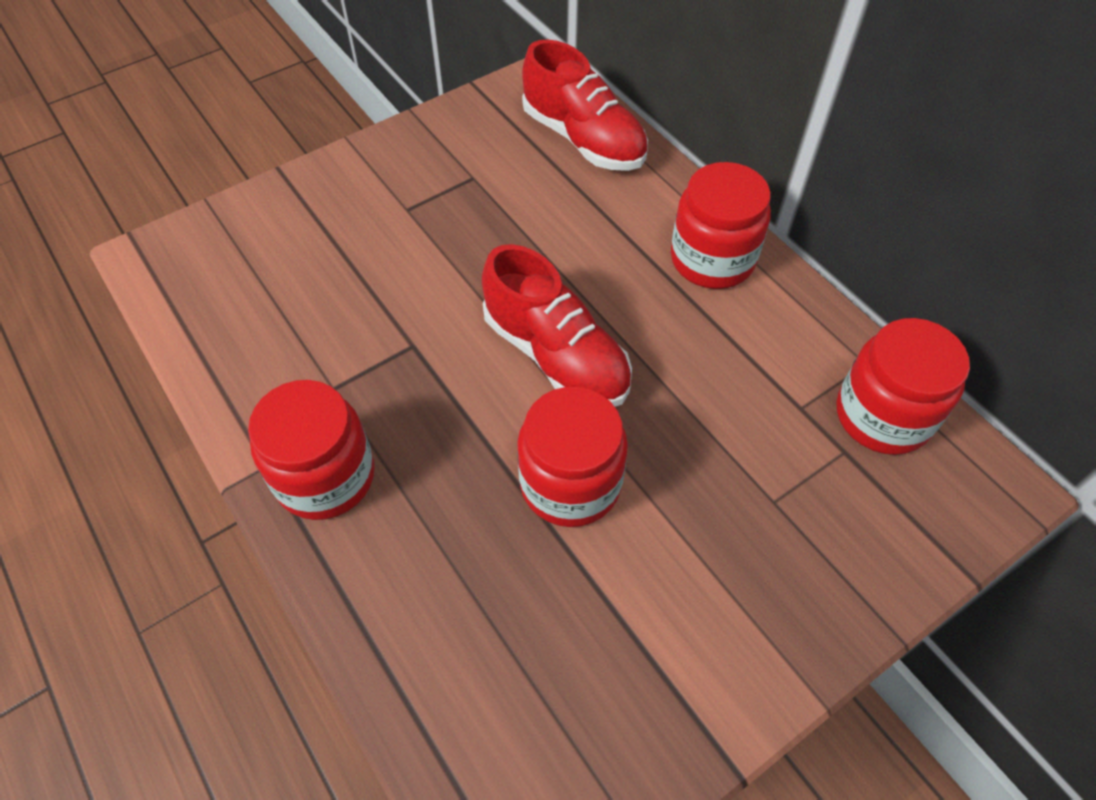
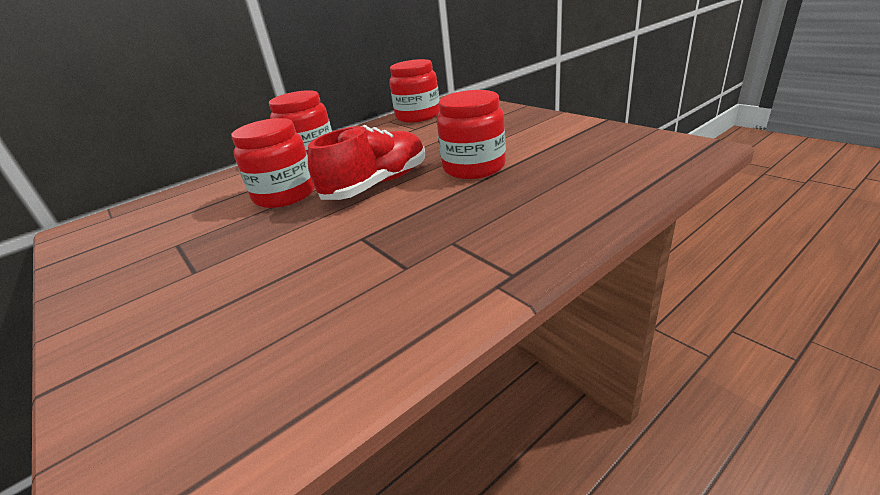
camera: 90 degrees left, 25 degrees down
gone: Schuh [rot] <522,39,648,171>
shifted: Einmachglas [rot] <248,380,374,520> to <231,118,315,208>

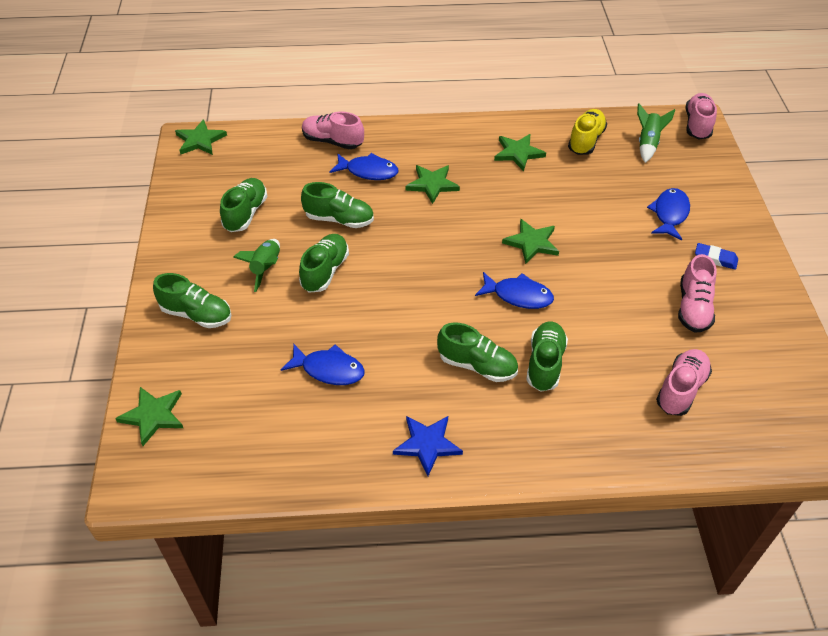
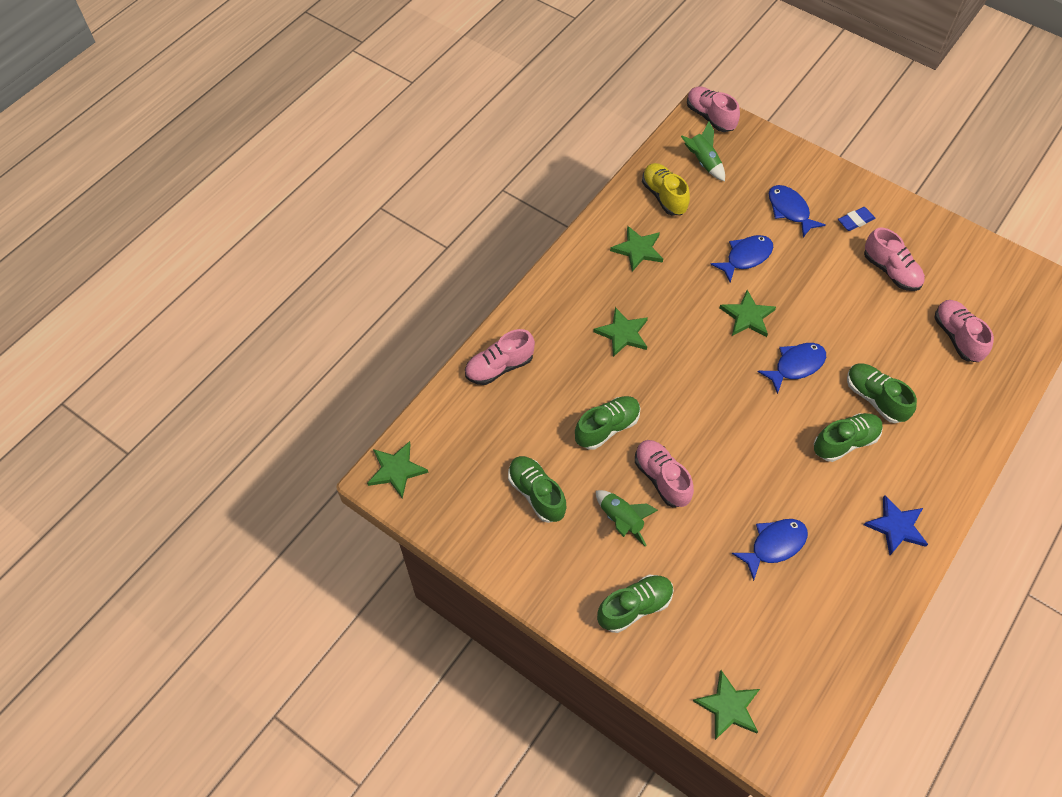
camera: 50 degrees left, 10 degrees up
shifted: Fisch [blau] <329,153,398,180> to <710,235,773,283>
repainted: Schuh [grün] <299,234,349,292> to Schuh [rosa] <635,440,694,507>

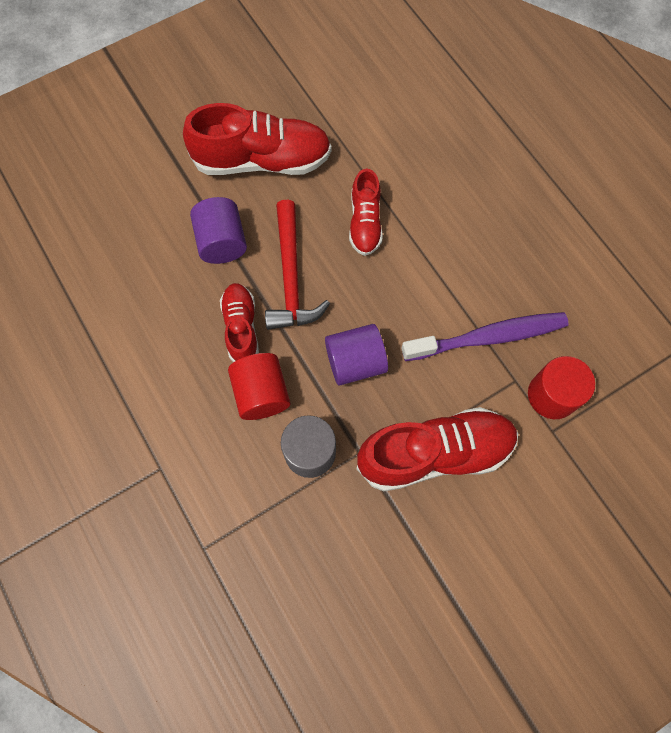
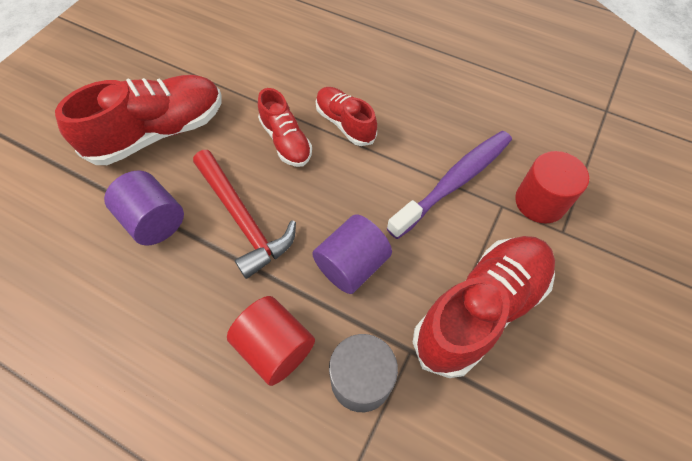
camera: 30 degrees left, 10 degrees down
shifted: Schuh [rot] <220,283,259,362> to <316,87,377,146>

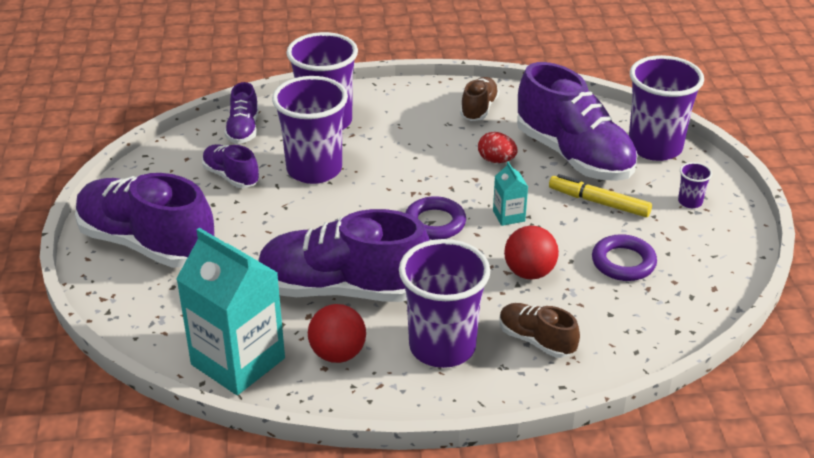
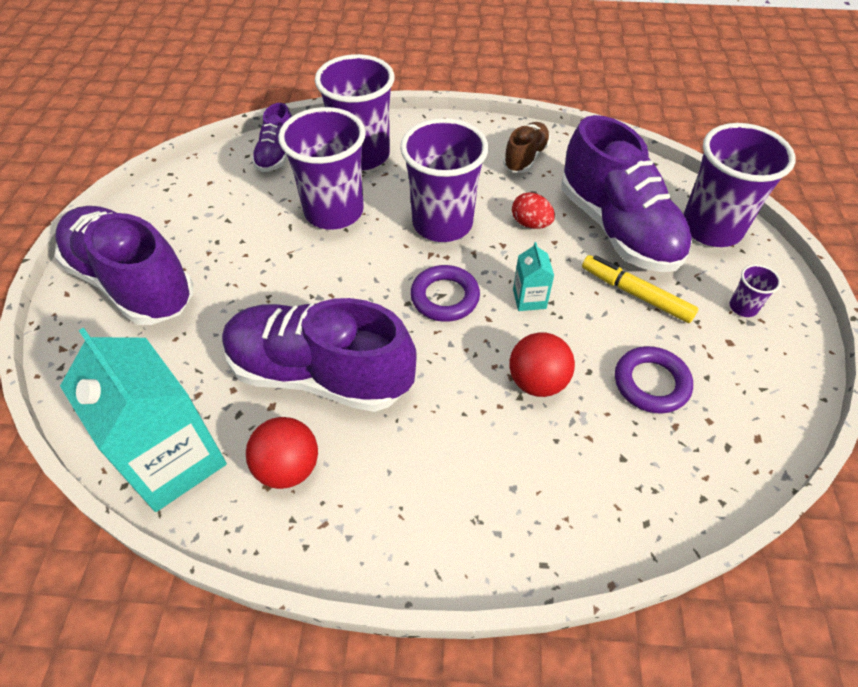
camera: 10 degrees right, 15 degrees up
gone: Schuh [lila] <202,144,259,188>; Schuh [braun] <500,303,580,358>
shifted: Becher [lila] <399,239,490,368> to <400,118,488,242>

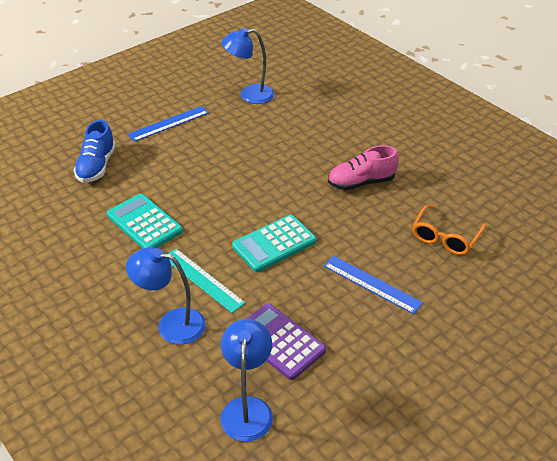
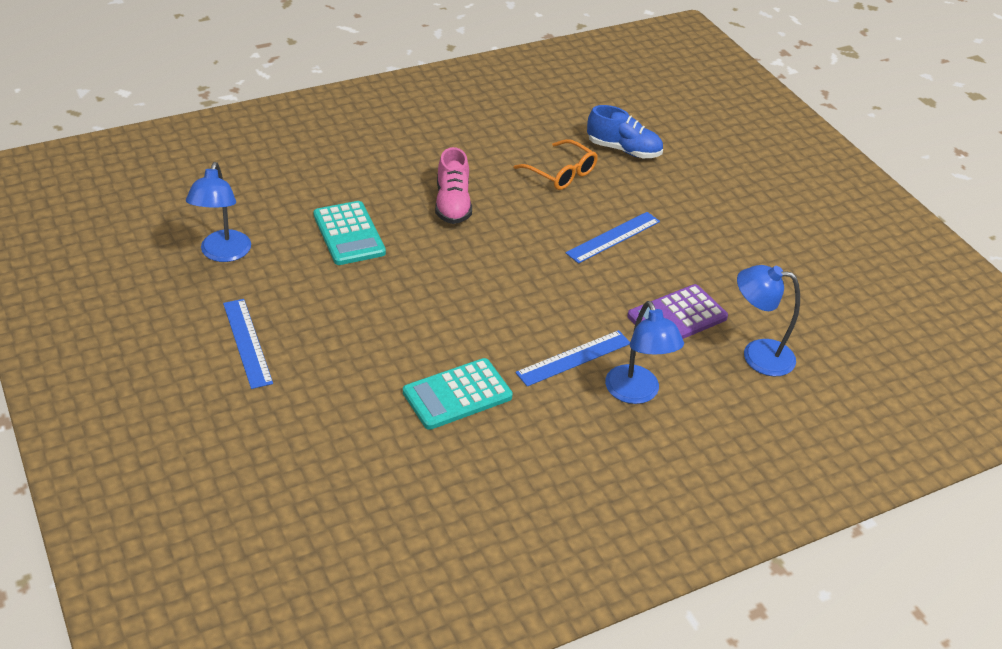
camera: 80 degrees left, 0 degrees up
shifted: Schuh [blau] <74,120,116,183> to <587,105,663,158>; Taschenrechner [türkis] <232,215,317,272> to <313,201,386,265>
repainted: Lineal [türkis] <168,249,245,313> to Lineal [blau] <515,330,630,387>
rotated: Lampe [blau] <126,247,206,345> = <605,301,684,404> 45 degrees counterclockwise

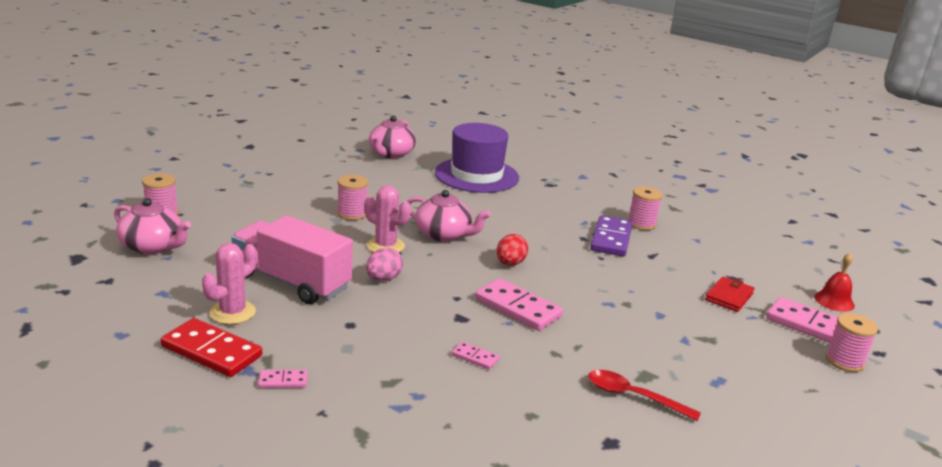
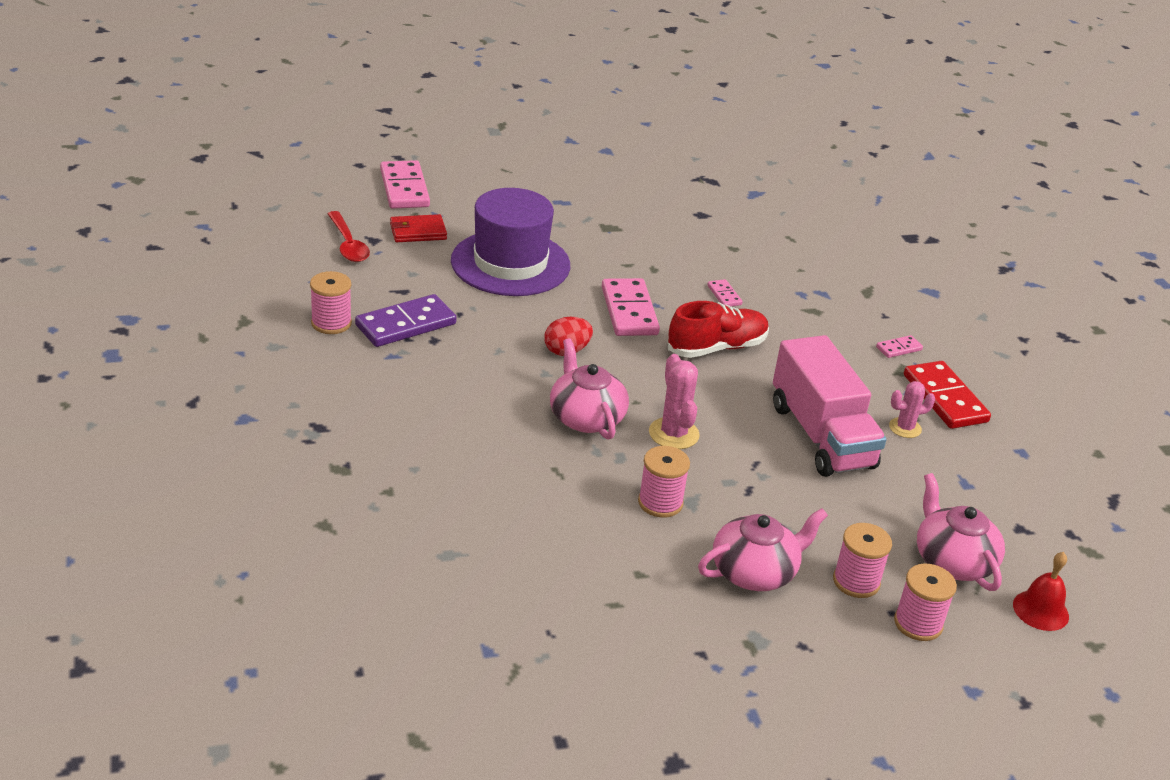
camera: 140 degrees left, 10 degrees up
gone: Ei [rosa] <366,248,403,281>
new: Schuh [rot] <668,301,769,358>
shifted: Teekanne [rosa] <369,115,416,158> to <698,508,828,591>; Hut [lila] <435,123,519,193> to <451,188,570,296>; Glocke [rot] <814,253,855,312> to <1013,552,1069,631>; Garnrolle [rosa] <826,313,878,372> to <833,523,892,598>; Löffel [rot] <588,370,701,421> to <328,211,370,262>
rotated: Dominostein [rosa] <258,370,308,388> = <876,335,923,358> 60 degrees counterclockwise
scaled: Kaktus [rosa] <202,243,257,324> = <889,381,935,438> x0.66

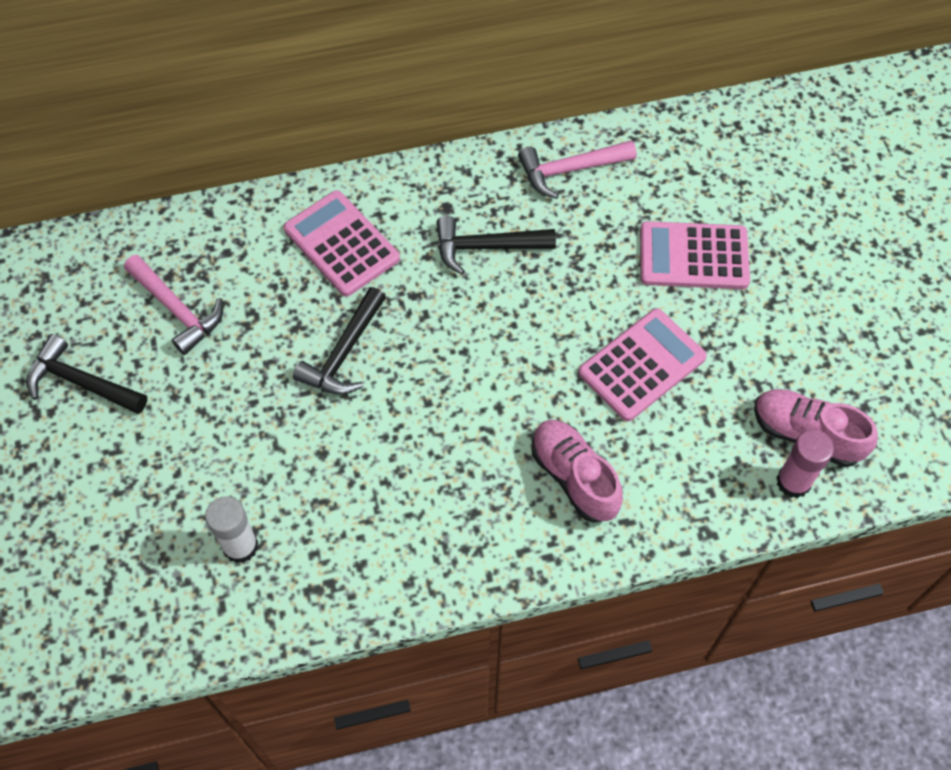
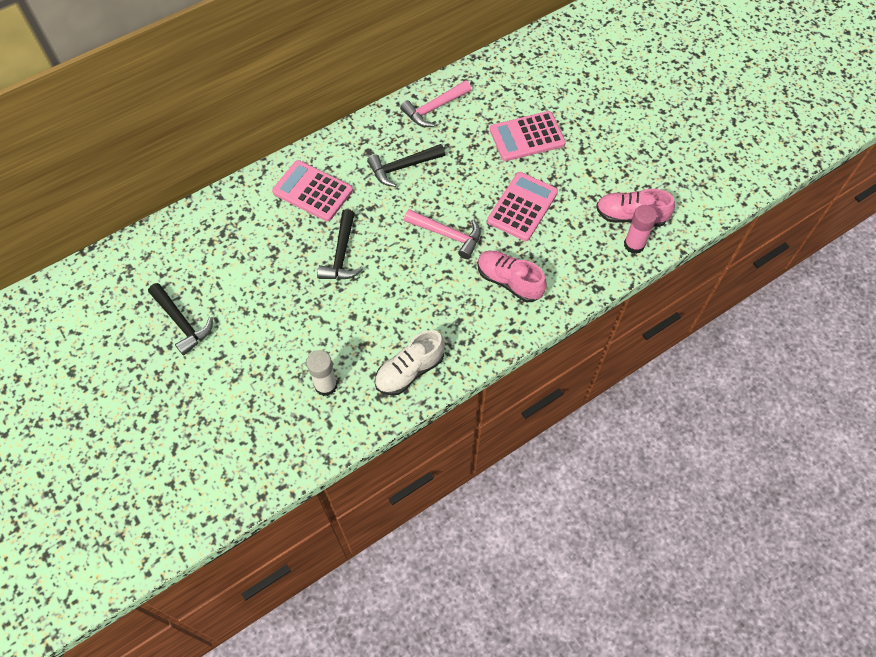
camera: 20 degrees left, 0 degrees up
new: Schuh [weiß] <374,330,445,395>
shifted: Hammer [rosa] <124,255,223,355> to <404,209,481,259>
rotated: Hammer [schwarz] <26,334,147,414> = <148,283,213,355> 135 degrees counterclockwise

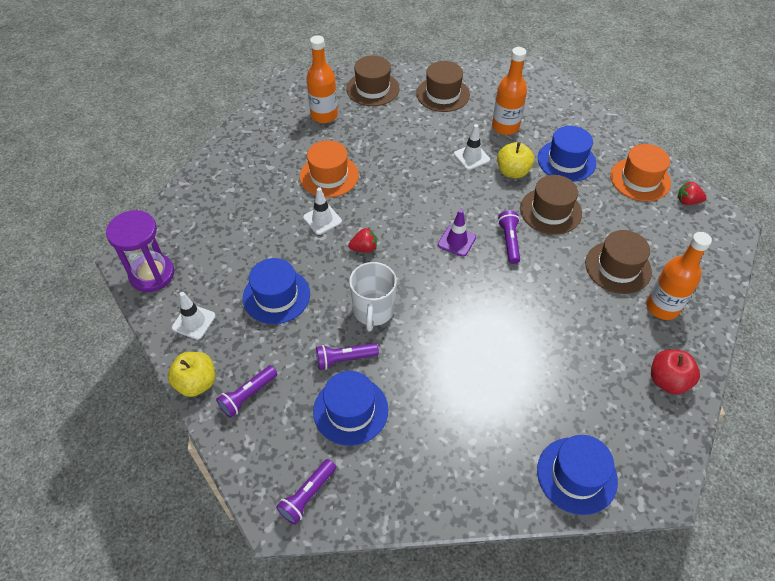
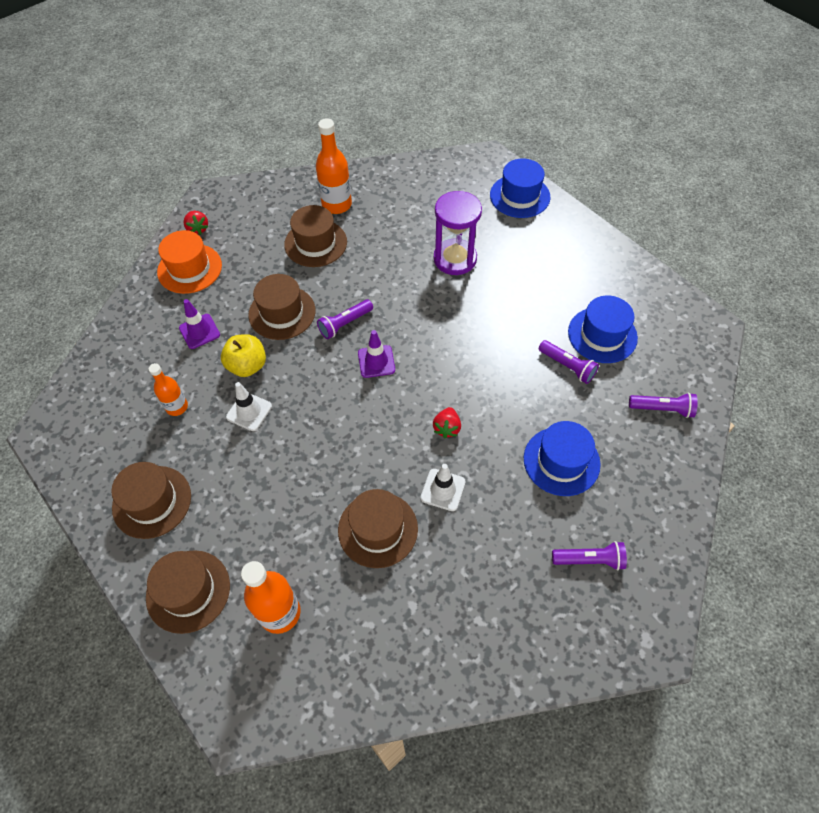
camera: 125 degrees left, 5 degrees up
gone: Tasse [weiß] <349,262,397,331>; Leitkegel [weiß] <172,292,216,340>; Apfel [rot] <651,350,700,395>; Apfel [gelb] <168,352,215,397>
shifted: Sanduhr [lila] <106,210,174,292> to <434,191,482,275>; Taschenlampe [lila] <276,459,336,525> to <552,541,627,570>
swapped: Hut [blau] <538,126,596,182> to Leitkegel [lila] <179,299,220,349>
repainted: Hut [orange] <300,140,359,198> to Hut [braun] <338,489,418,568>
rotated: Erdbeere [rot] <348,228,377,253> = <433,407,461,438> 120 degrees counterclockwise
scaled: Flasche [orange] <492,47,527,135> = <148,363,188,416> x0.62

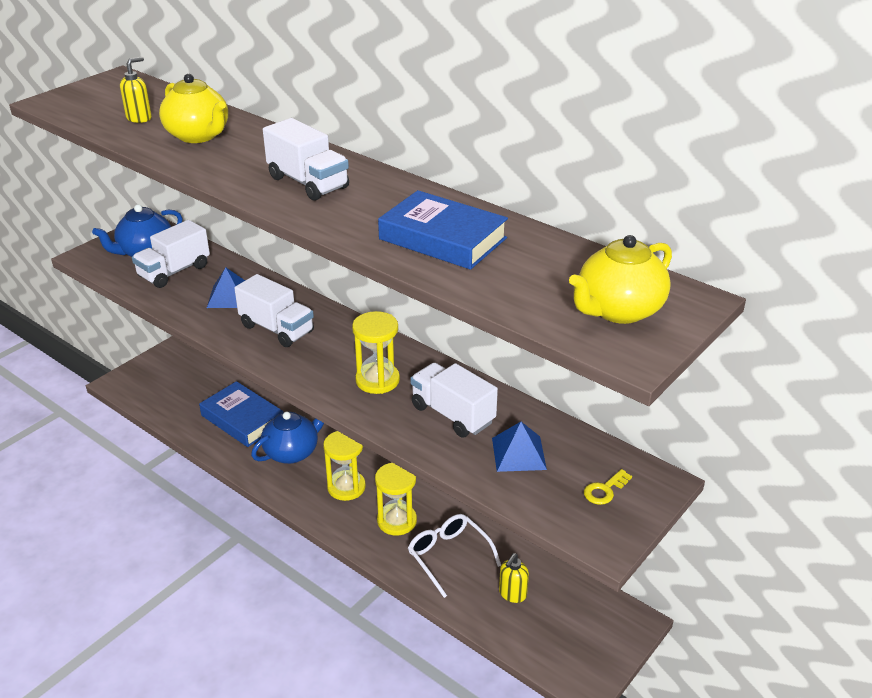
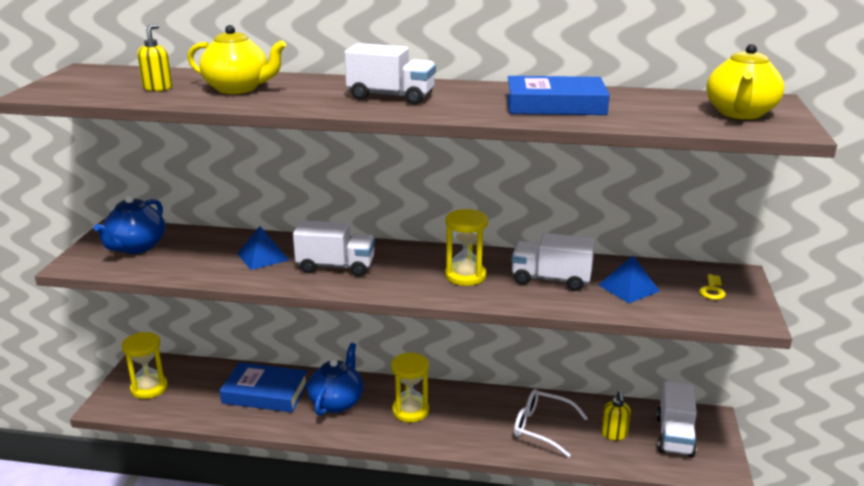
camera: 30 degrees left, 10 degrees down
shifted: Lastwagen [weiß] <132,220,210,288> to <657,381,697,457>; Sanduhr [gelb] <375,463,417,535> to <122,332,168,399>

